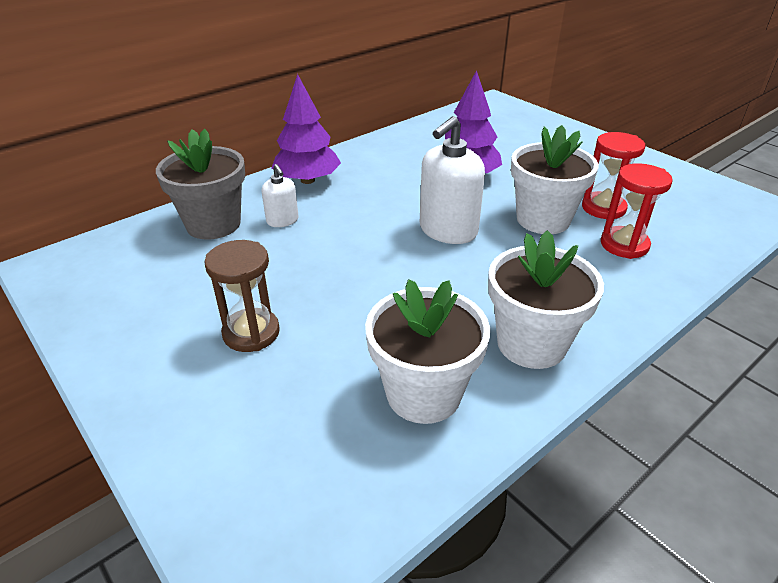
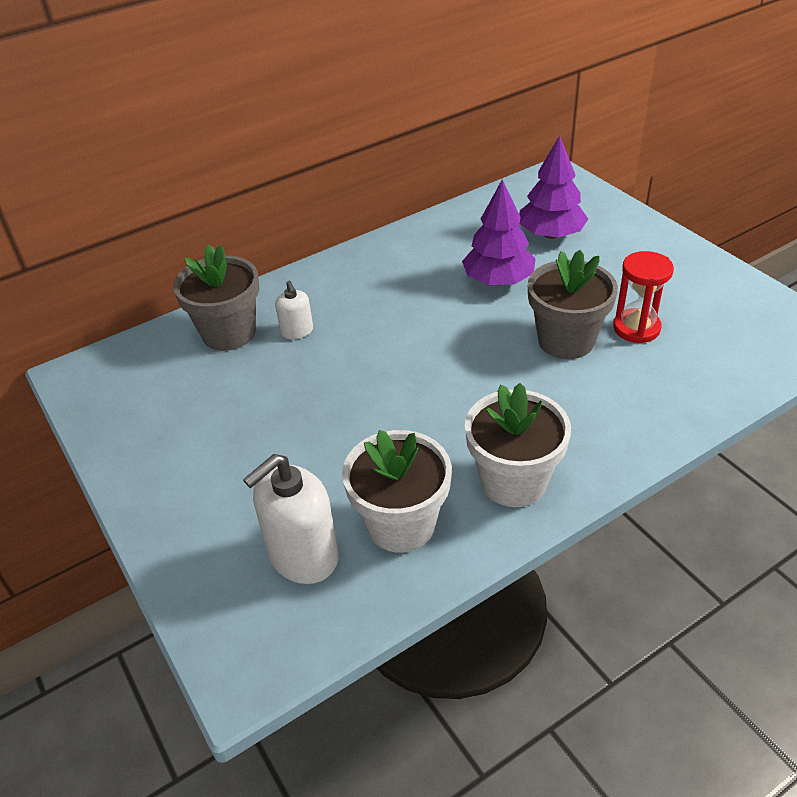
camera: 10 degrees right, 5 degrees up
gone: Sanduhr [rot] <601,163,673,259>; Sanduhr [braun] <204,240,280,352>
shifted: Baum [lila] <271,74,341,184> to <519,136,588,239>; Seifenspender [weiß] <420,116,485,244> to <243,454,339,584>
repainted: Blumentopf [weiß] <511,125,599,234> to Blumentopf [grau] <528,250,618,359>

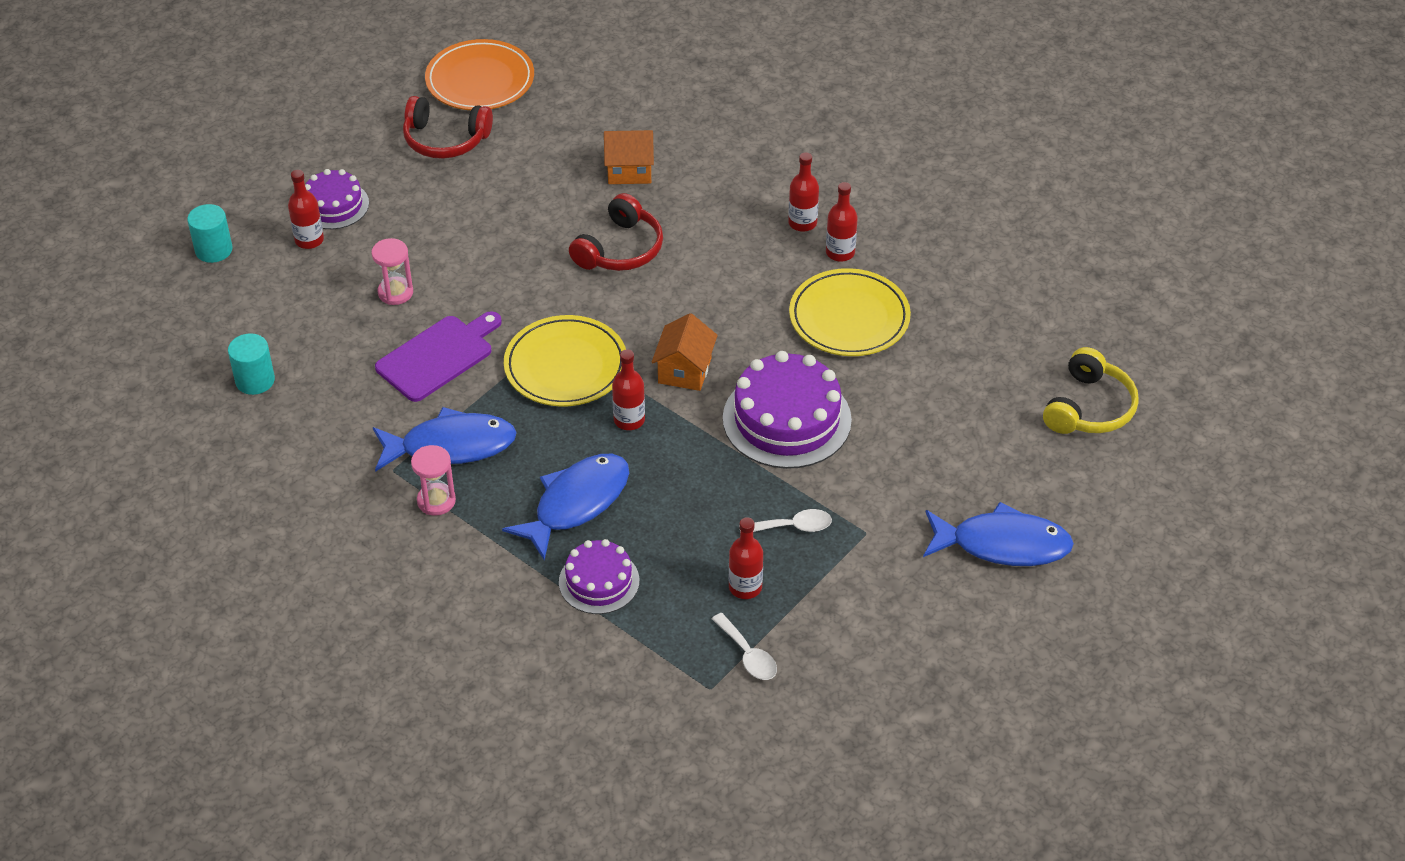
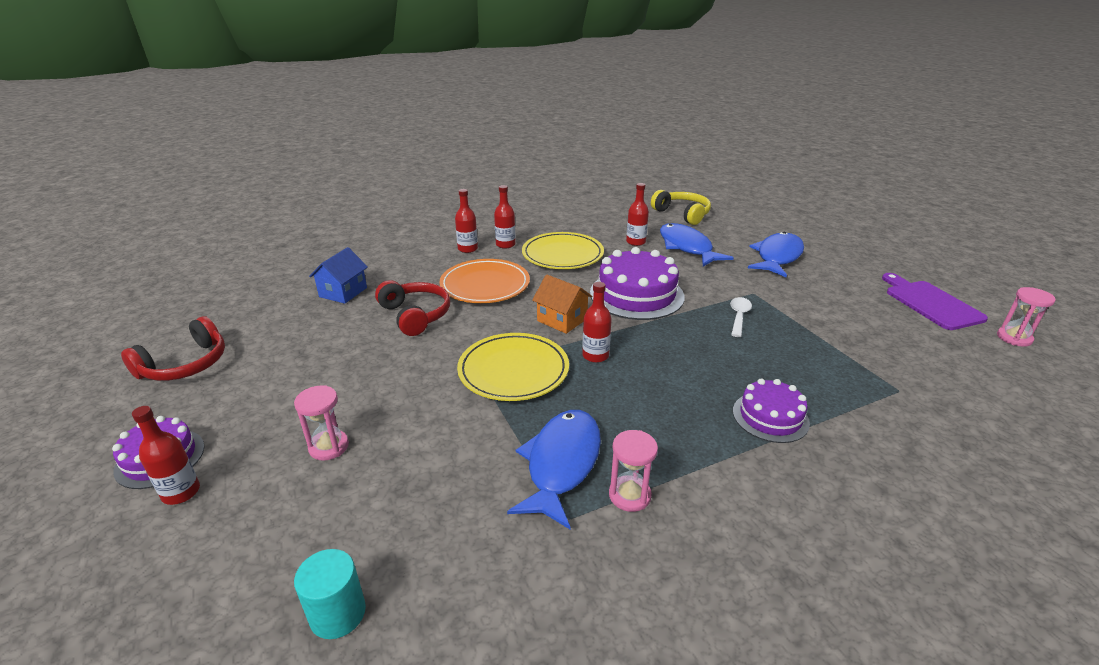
camera: 65 degrees left, 15 degrees down
gone: Vollzylinder [türkis] <187,204,232,263>; Löffel [weiß] <712,613,777,680>
new: Sanduhr [rosa] <997,287,1056,347>
shifted: Teller [orange] <425,39,534,110> to <439,259,530,303>; Schneidebrett [lila] <375,311,502,402> to <882,273,988,330>; Fisch [blau] <502,454,629,561> to <660,223,734,267>; Flasche [rot] <729,517,763,599> to <626,183,649,246>
repainted: Haus [orange] <604,130,654,184> to Haus [blau] <309,247,368,304>

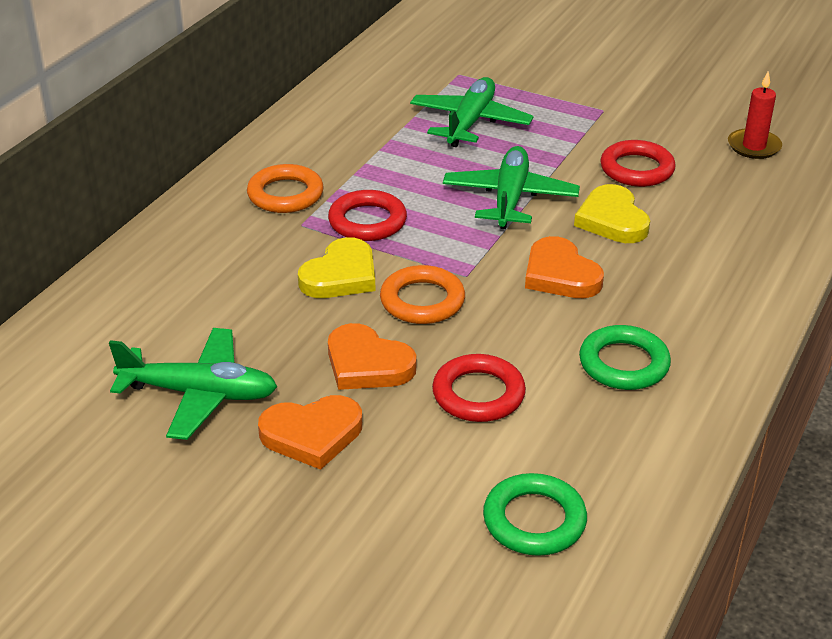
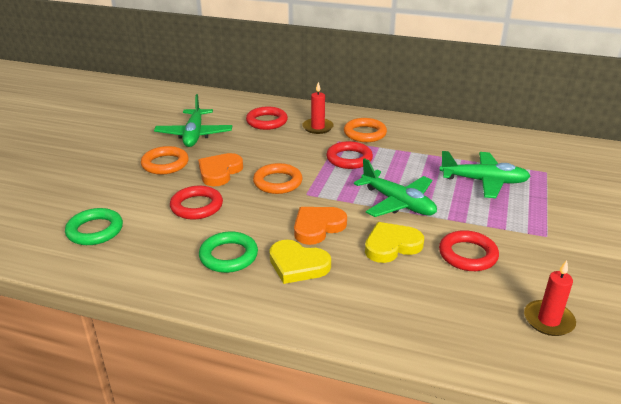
camera: 80 degrees right, 5 degrees down
new: Kerze [rot] <302,82,334,134>; Ring [rot] <246,107,288,130>
shifted: Herz [gelb] <298,237,376,298> to <270,240,331,284>
swapped: Herz [orange] <258,395,362,470> to Ring [orange] <141,146,189,175>
rotated: Flugzeug [grün] <443,146,580,229> = <354,158,437,217> 45 degrees clockwise

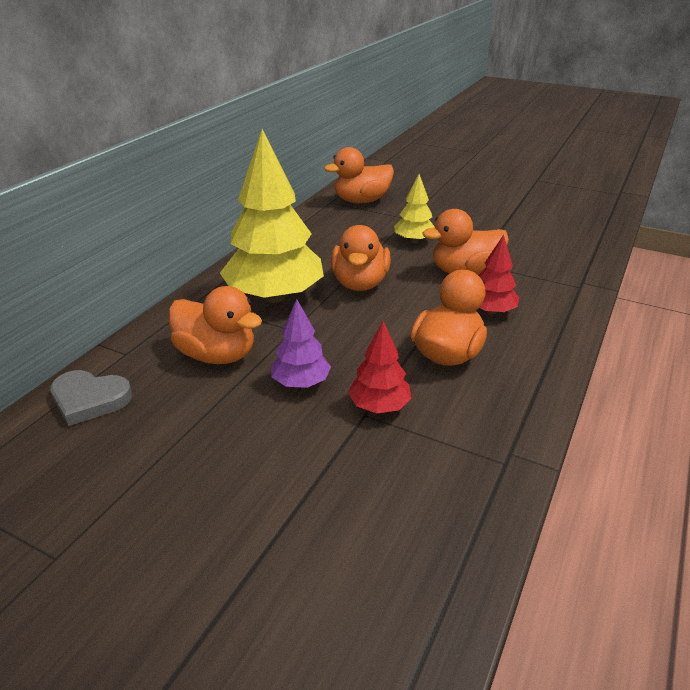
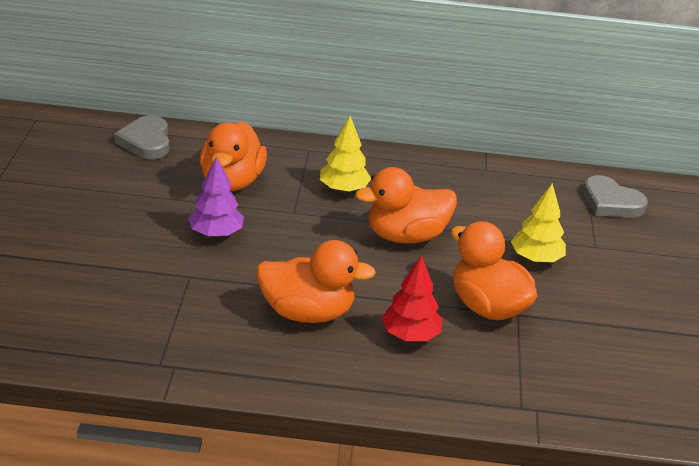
camera: 65 degrees right, 0 degrees up
gone: Baum [rot] <348,321,412,413>
swapped: Ente [orange] <324,147,394,203> to Herz [grau] <583,175,648,218>
scaled: Baum [gelb] <220,129,324,303> = <320,116,371,193> x0.49

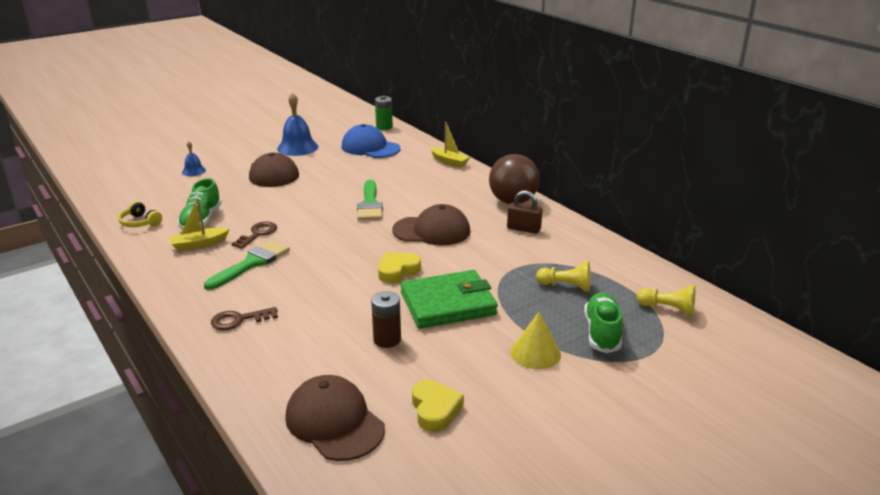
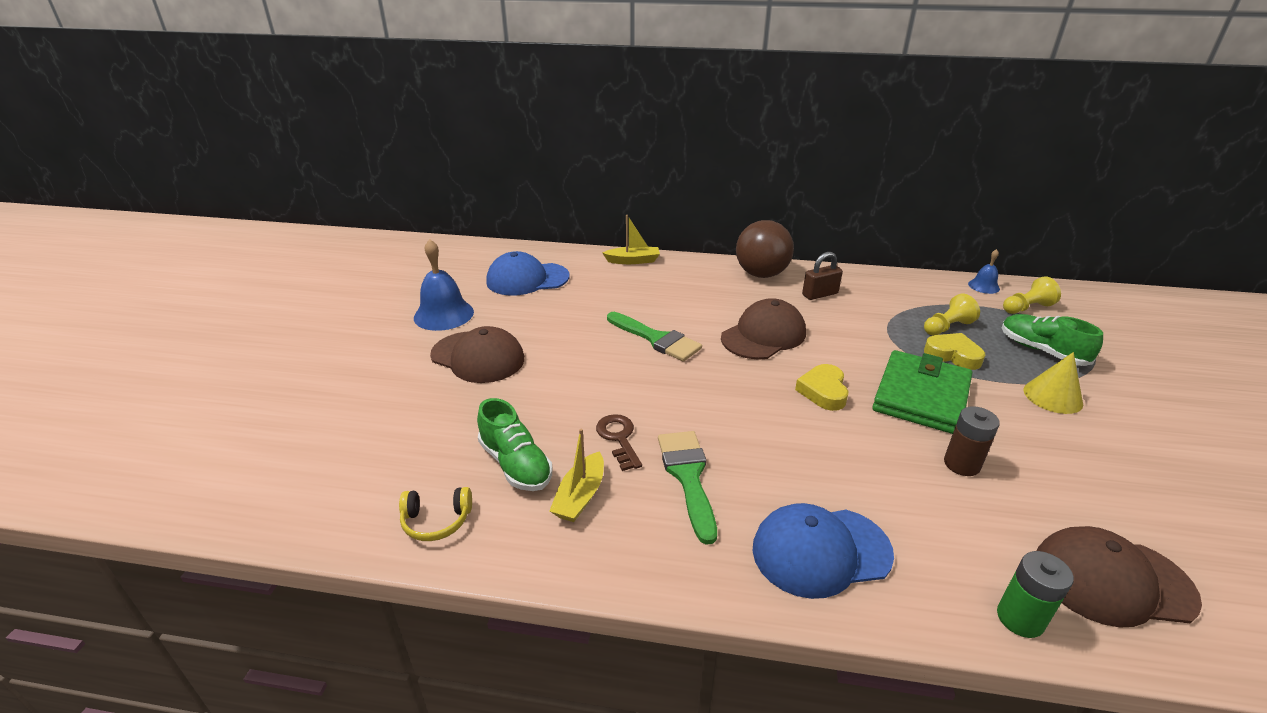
camera: 45 degrees left, 5 degrees up
shifted: Batterie [grün] <375,96,393,130> to <997,551,1074,638>; Glocke [blau] <182,141,206,176> to <968,249,1000,294>; Herz [gelb] <412,380,464,432> to <924,333,985,370>
swapped: Schlüssel [braun] <211,307,278,330> to Kappe [blau] <753,503,894,599>

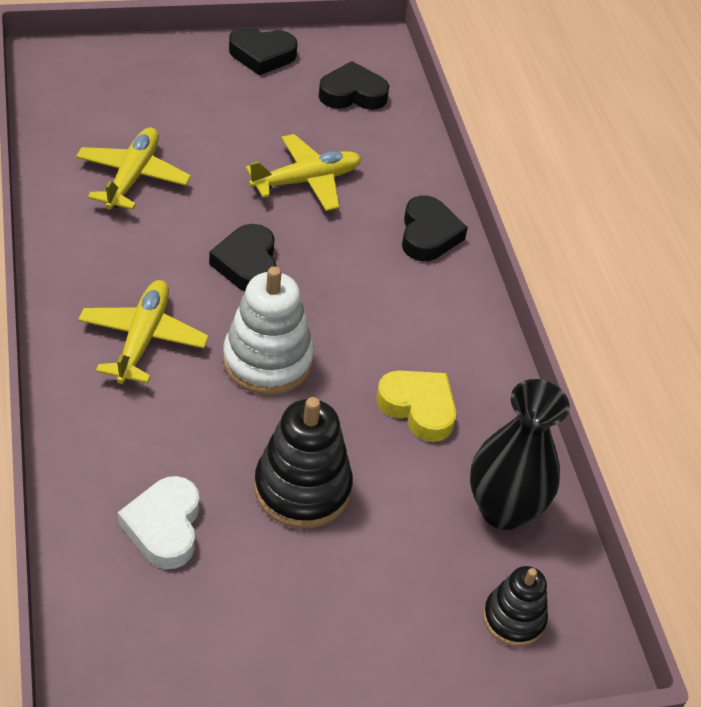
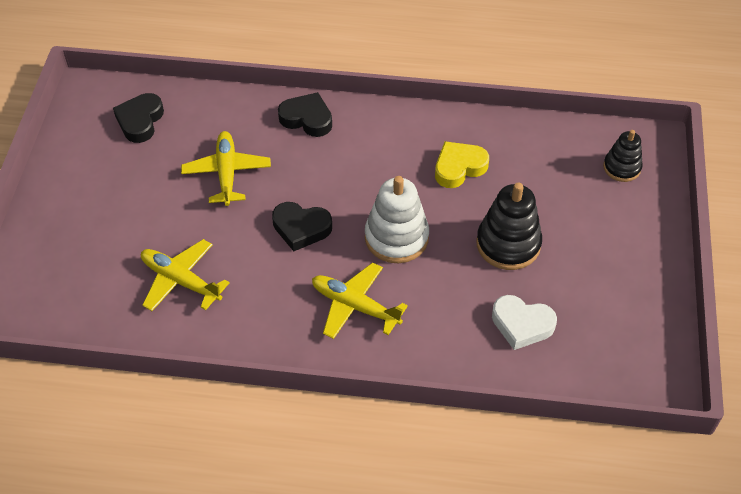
camera: 65 degrees left, 5 degrees up
gone: Herz [schwarz] <229,27,298,76>; Vase [schwarz] <470,379,570,530>

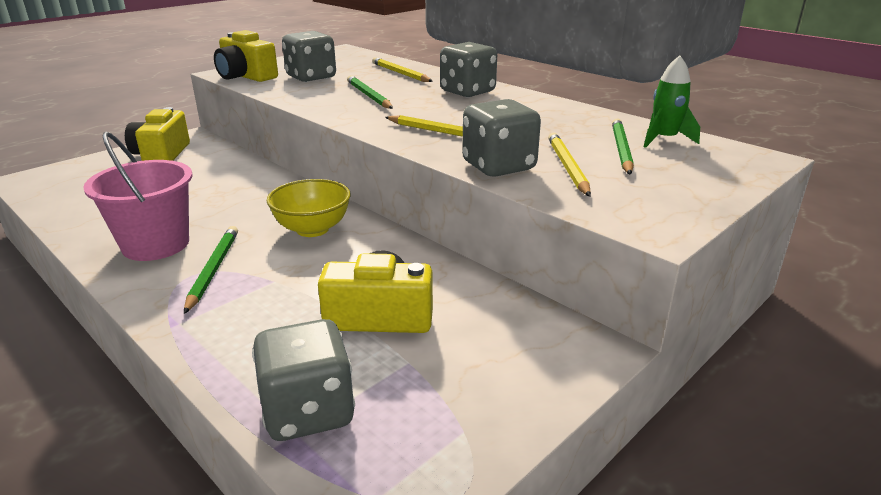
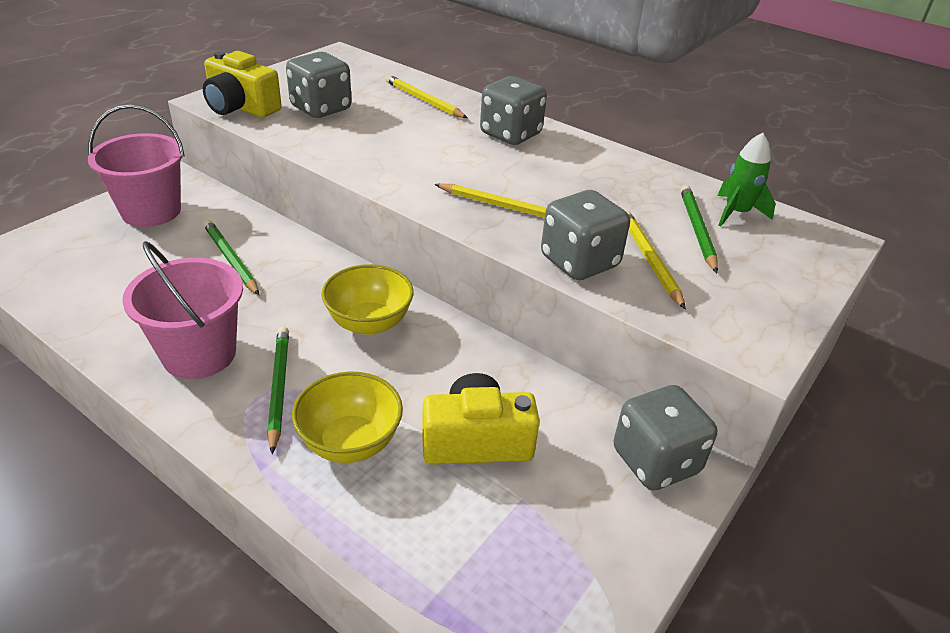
camera: 10 degrees left, 10 degrees up
new: Schüssel [gelb] <292,371,403,463>
shifted: Bleistift [grün] <347,75,393,109> to <203,220,259,295>; Spielwürfel [grau] <252,319,355,441> to <614,385,717,490>
swapped: Kamera [gelb] <125,107,190,161> to Eimer [rosa] <88,104,185,227>

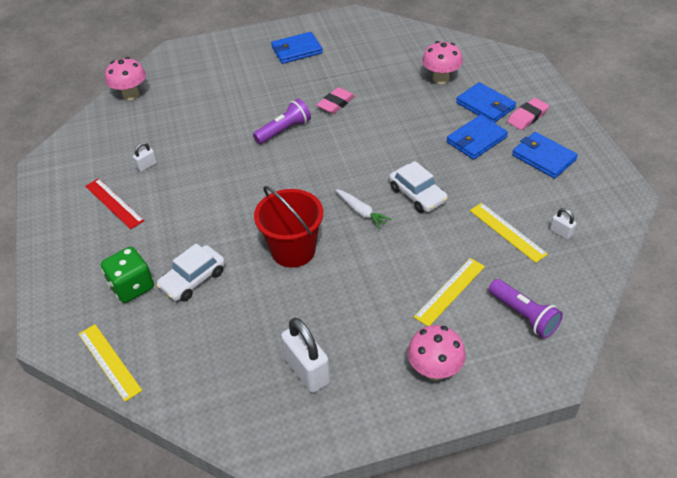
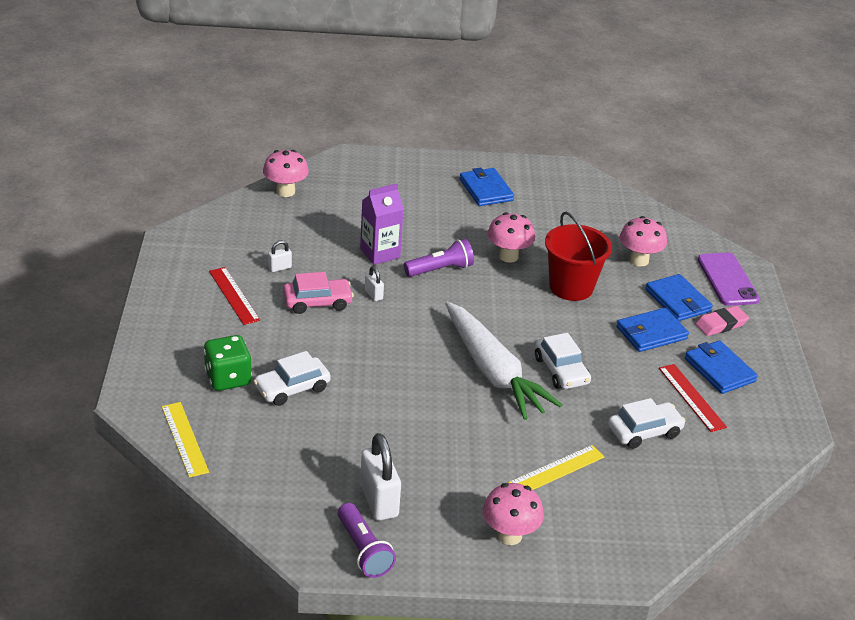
camera: 10 degrees right, 10 degrees down
new: Getränkekarton [lila] <360,184,404,265>; Handy [lila] <697,253,760,306>; Auto [rosa] <283,272,354,314>; Lineal [rot] <659,364,727,432>
shifted: Eimer [rot] <254,186,323,268> to <545,212,612,301>; Vorhängeschloss [weiß] <550,208,576,240> to <365,266,384,301>; Taschenlampe [lila] <489,279,563,338> to <338,503,396,578>
swapped: Radiergummi [rosa] <316,87,355,114> to Pilz [rosa] <487,212,535,263>; Lineal [gelb] <470,203,548,263> to Auto [weiß] <608,398,686,449>
rotated: Geldbörse [blau] <271,32,323,64> = <460,167,514,206> 75 degrees clockwise
scaled: Karotte [weiß] <335,189,391,229> = <445,301,562,420> x2.37

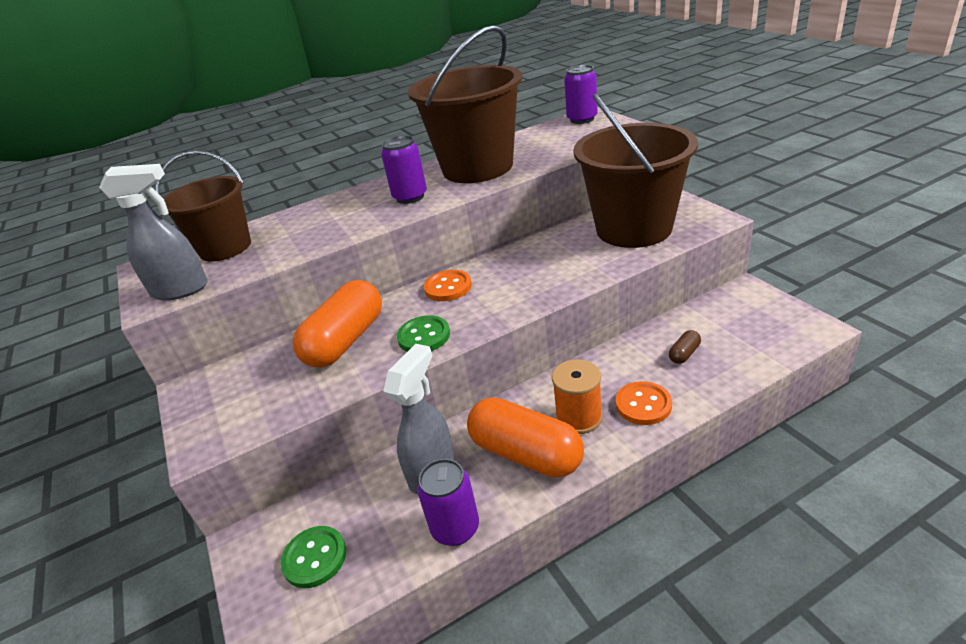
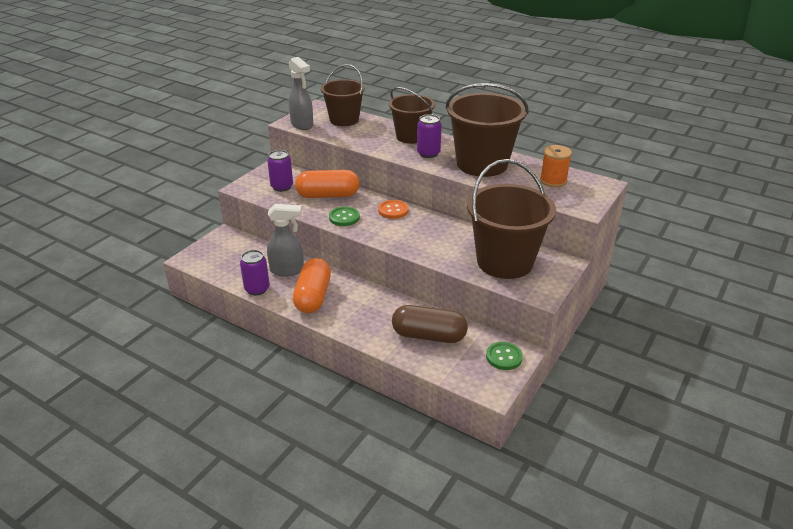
camera: 55 degrees right, 0 degrees up
gone: Knopf [orange] <616,381,672,425>
new: Eimer [braun] <389,87,435,144>
shifted: Dose [lila] <564,65,597,124> to <267,150,293,192>; Garnrolle [orange] <552,359,603,434> to <540,145,572,187>; Knopf [grün] <280,526,346,588> to <486,342,523,370>
scaled: Kapsel [braun] <669,330,701,364> = <392,305,468,343> x2.42

